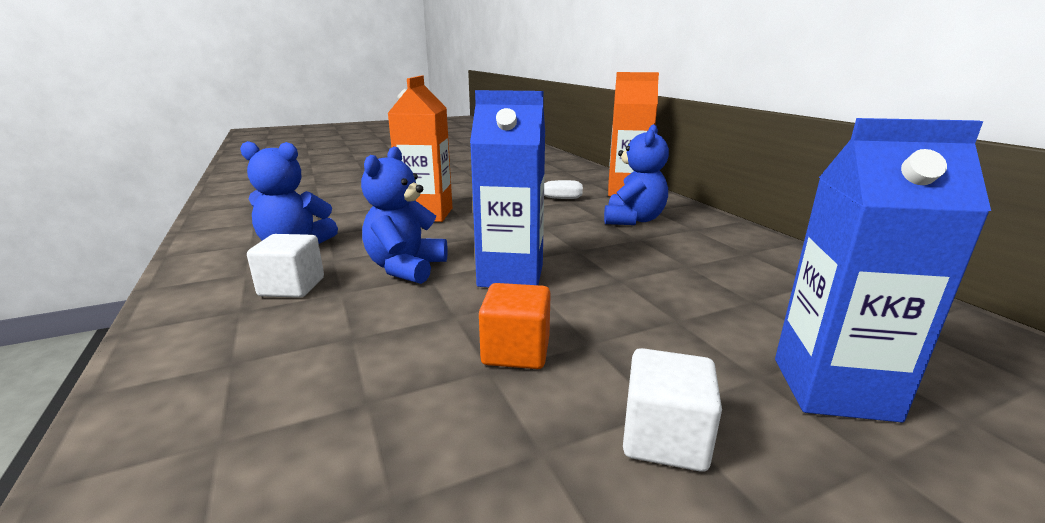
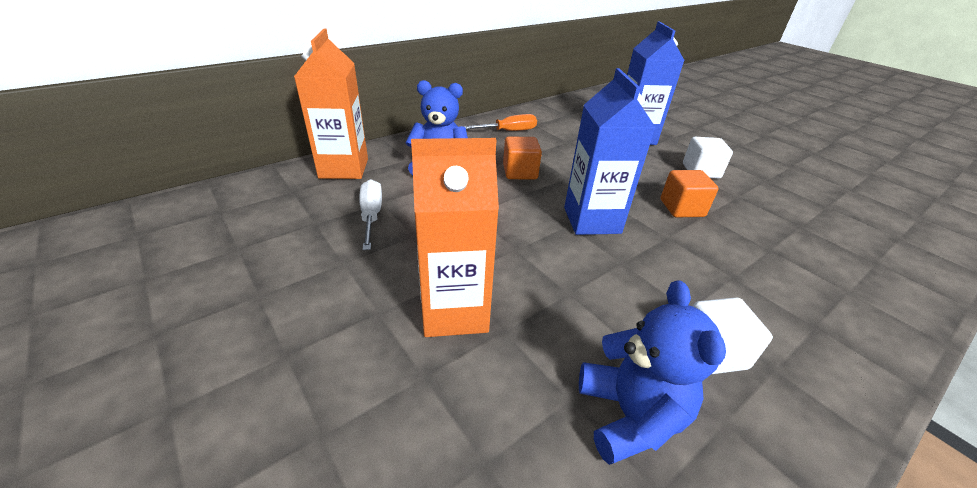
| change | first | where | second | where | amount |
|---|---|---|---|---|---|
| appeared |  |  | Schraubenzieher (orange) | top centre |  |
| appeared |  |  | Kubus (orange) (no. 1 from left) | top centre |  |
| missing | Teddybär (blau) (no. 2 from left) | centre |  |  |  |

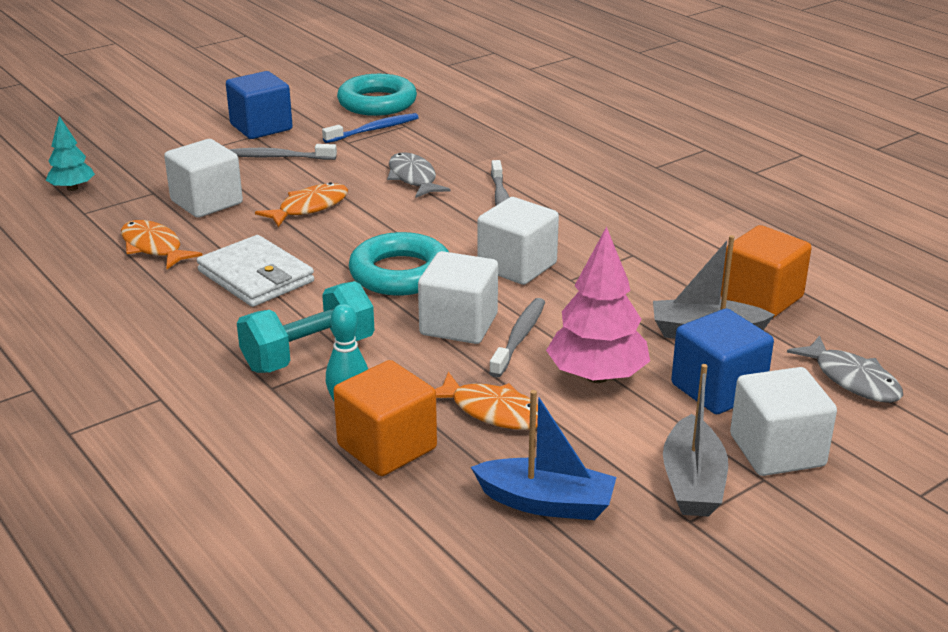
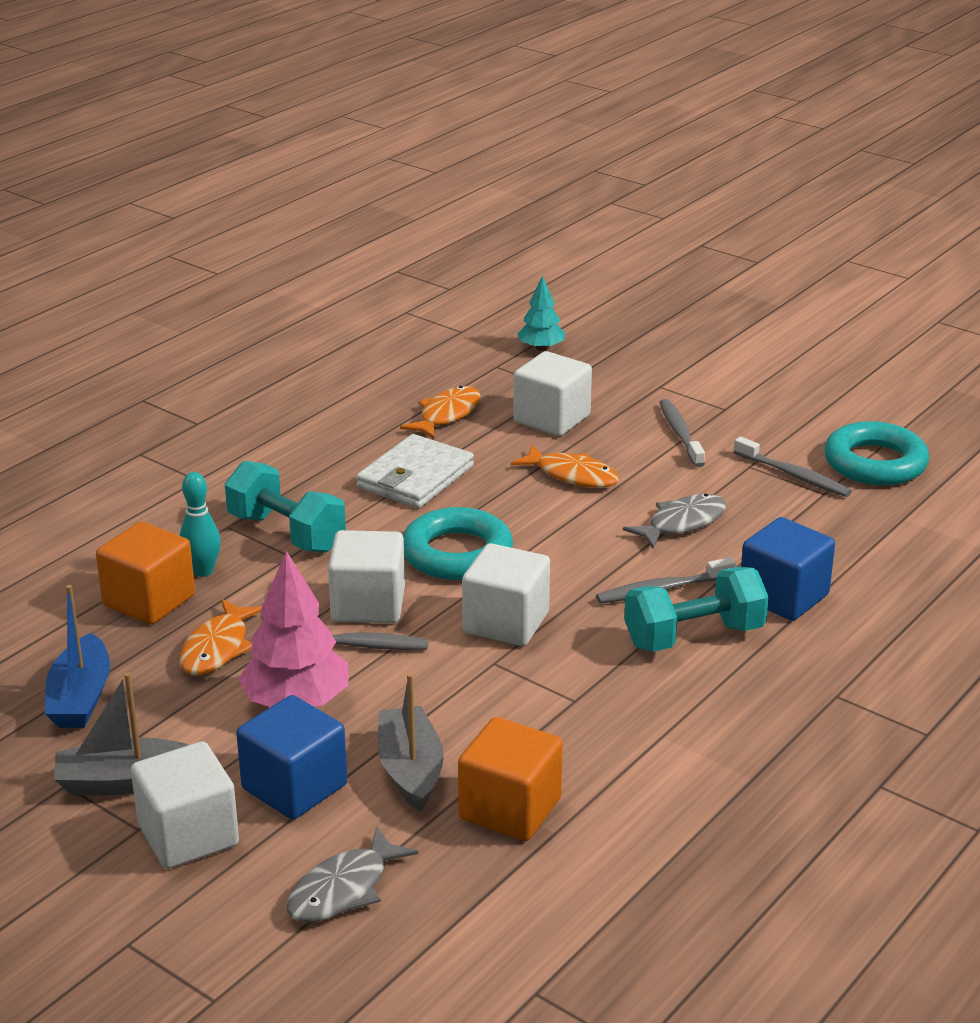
| change | first | where | second | where | amount |
|---|---|---|---|---|---|
| appeared |  |  | Hantel (türkis) (no. 2 from left) | middle right |  |
| colour | Zahnbürste (blau) | top centre | Zahnbürste (grau) (no. 4 from left) | middle right |  |
| relocated | Kubus (blau) (no. 1 from left in the first image) | top left | Kubus (blau) (no. 2 from left) | middle right |  |

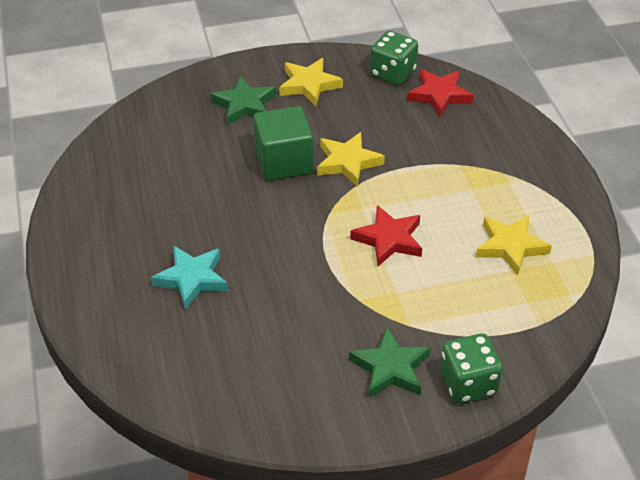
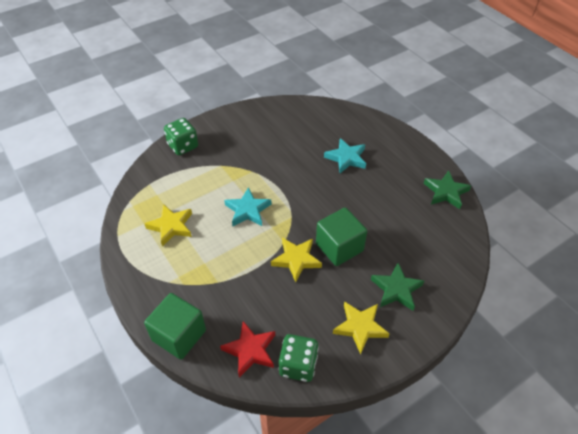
| change | first | where | second | where | amount |
|---|---|---|---|---|---|
| appeared |  |  | Kubus (grün) (no. 1 from left) | bottom left |  |
| colour | Stern (rot) (no. 1 from left) | centre | Stern (türkis) (no. 1 from left) | centre |  |
| relocated | Stern (grün) (no. 2 from left) | bottom centre |  | middle right |  |

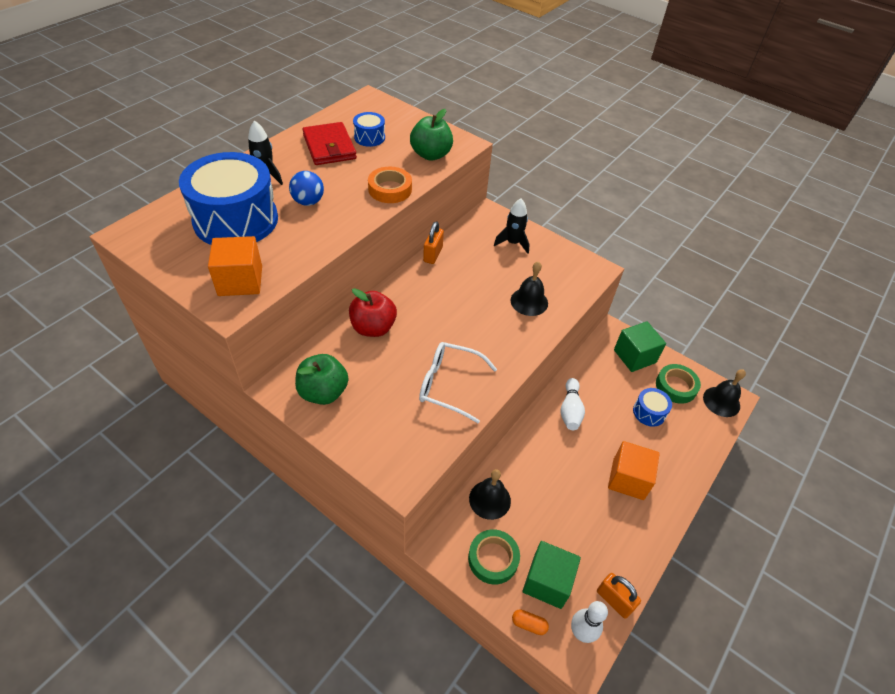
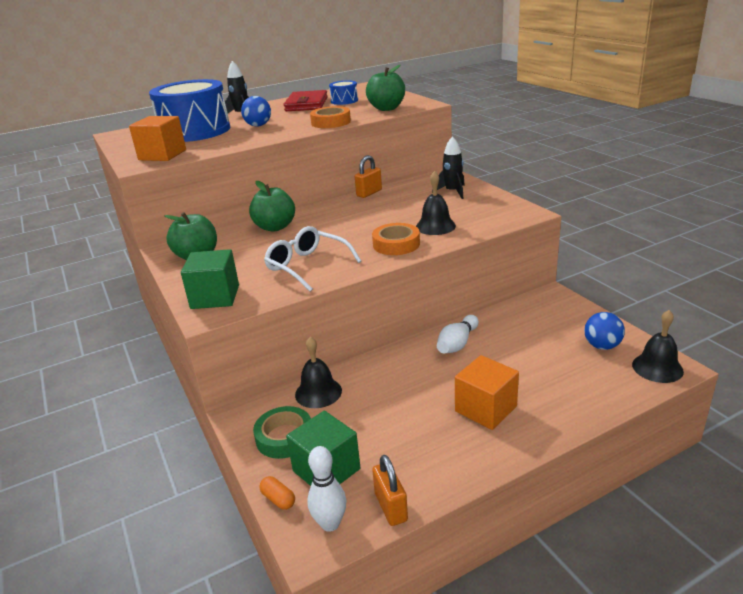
| change | first | where | second | where | amount |
|---|---|---|---|---|---|
| relocated | Kubus (grün) (no. 2 from left in the first image) | middle right | Kubus (grün) (no. 1 from left) | middle left |  |
| colour | Apfel (rot) | centre | Apfel (grün) (no. 2 from left) | centre |  |
| appeared |  |  | Klebeband (orange) (no. 2 from left) | centre |  |
| exchanged | Klebeband (grün) (no. 2 from left) | middle right | Ball (blau) (no. 2 from left) | middle right |  |
| missing | Trommel (blau) (no. 3 from left) | middle right |  |  |  |

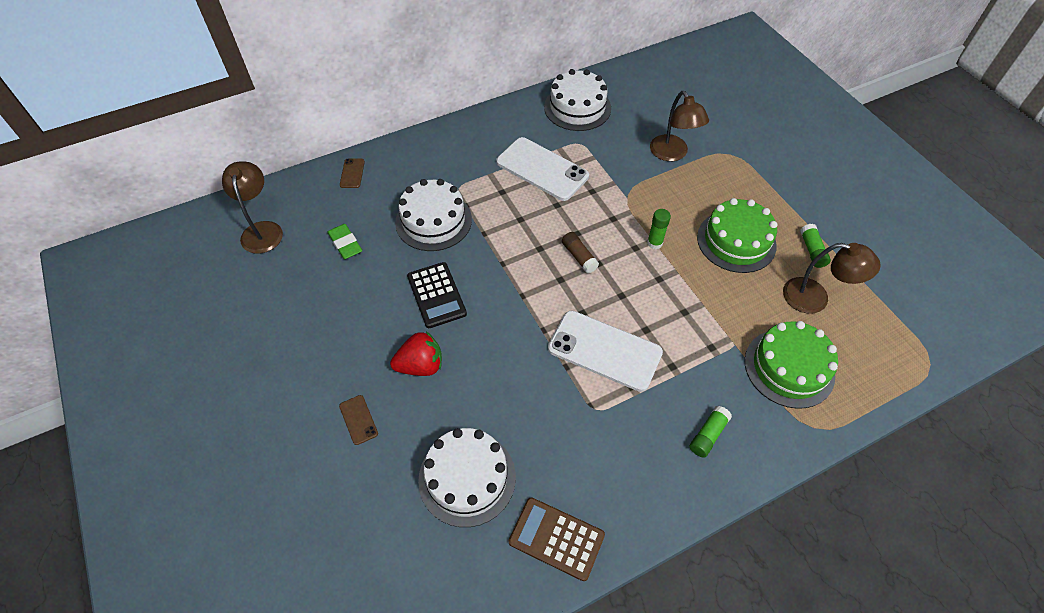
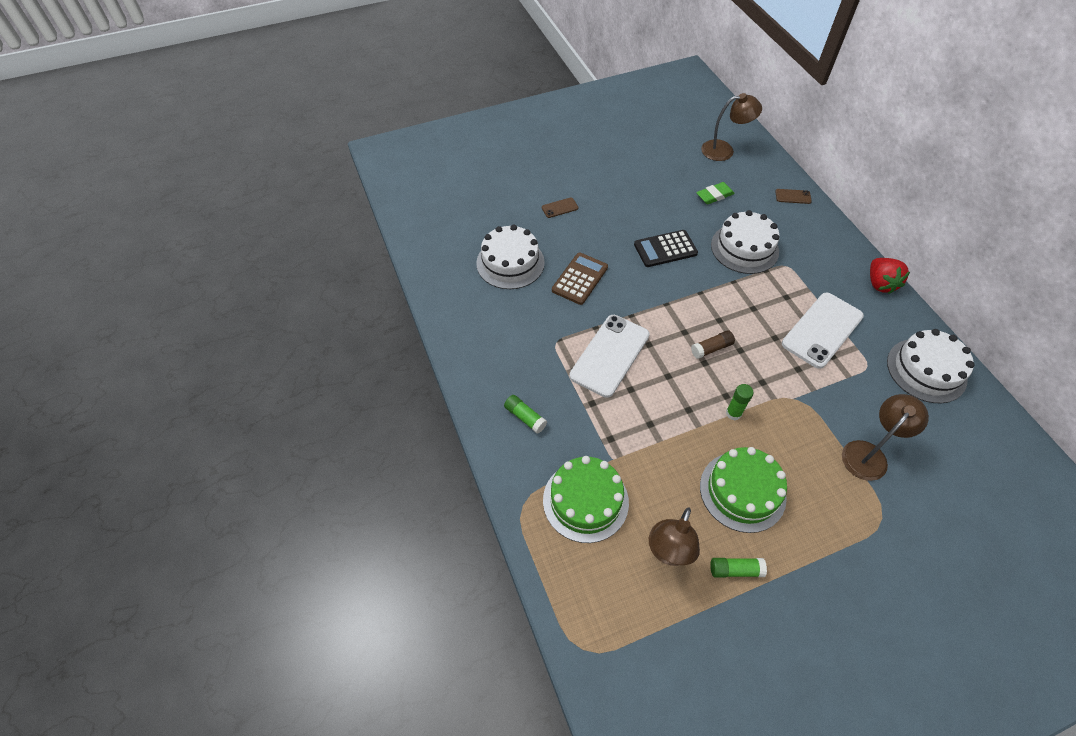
| change | first | where | second | where | amount |
|---|---|---|---|---|---|
| relocated | Taschenrechner (braun) | bottom centre |  | centre |  |
| spun | Lampe (braun) (no. 2 from left in the first image) | top centre | Lampe (braun) (no. 3 from left) | middle right | 150 degrees clockwise |
| relocated | Erdbeere (rot) | centre |  | middle right |  |

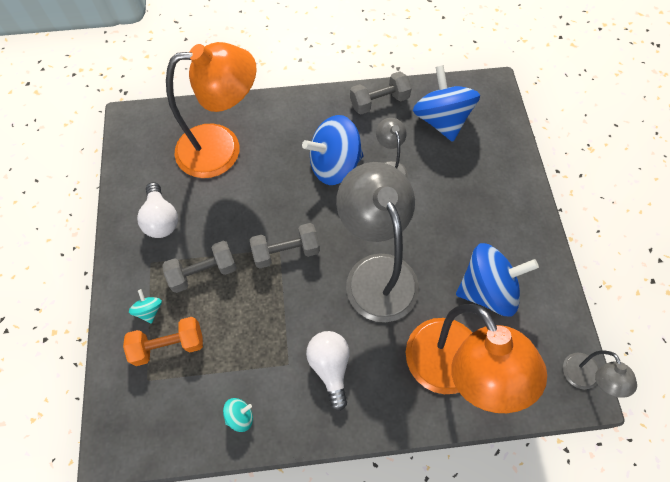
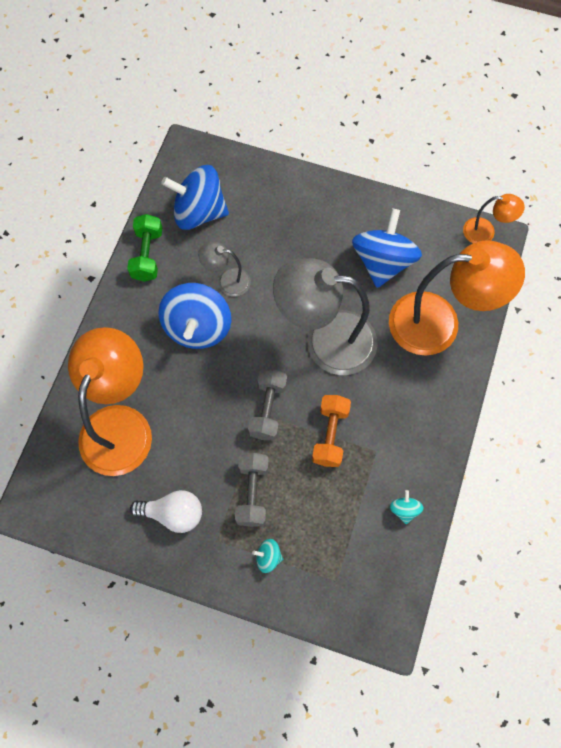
| change | first | where | second | where | amount |
|---|---|---|---|---|---|
| colour | Hantel (grau) (no. 3 from left) | top centre | Hantel (grün) | top left |  |
| relocated | Hantel (orange) | bottom left |  | centre |  |
| colour | Lampe (grau) (no. 3 from left) | bottom right | Lampe (orange) (no. 3 from left) | top right |  |
| missing | Glühbirne (weiß) (no. 2 from left) | bottom centre |  |  |  |

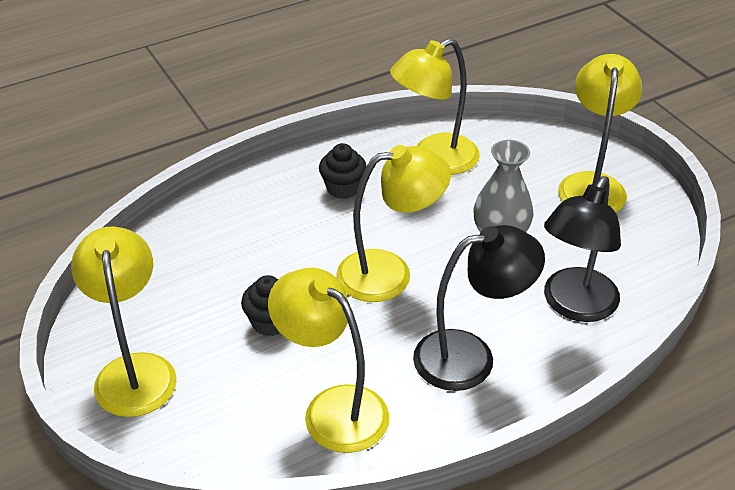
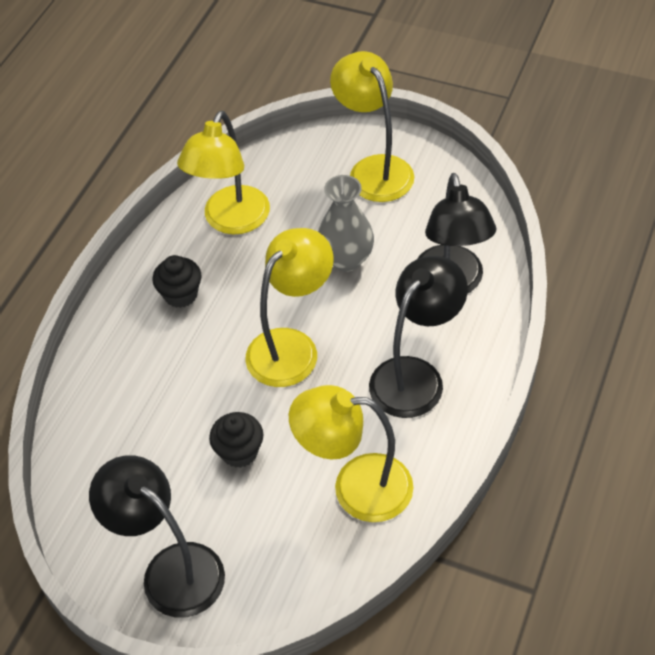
| change | first | where | second | where | amount |
|---|---|---|---|---|---|
| colour | Lampe (gelb) (no. 1 from left) | middle left | Lampe (schwarz) (no. 1 from left) | bottom left |  |

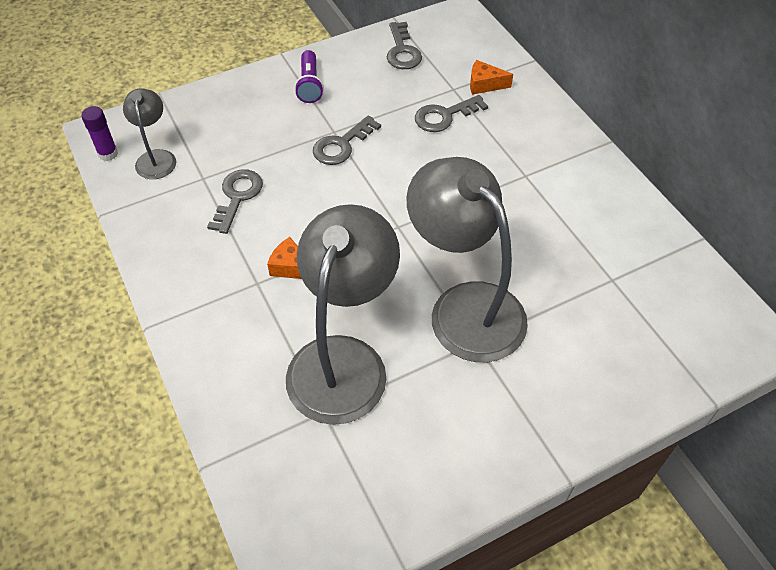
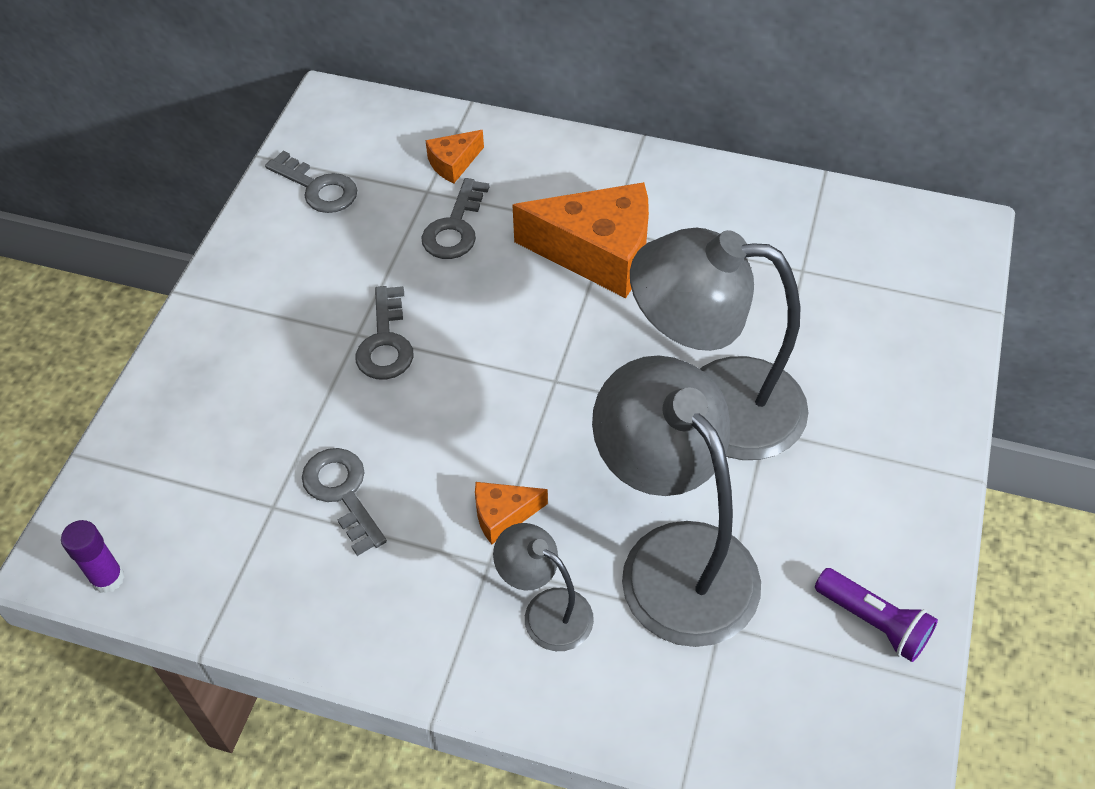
| change | first | where | second | where | amount |
|---|---|---|---|---|---|
| relocated | Lampe (grau) (no. 1 from left) | top left |  | bottom centre |  |
| appeared |  |  | Käse (orange) (no. 3 from left) | top centre |  |
| relocated | Taschenlampe (lila) | top centre |  | bottom right |  |

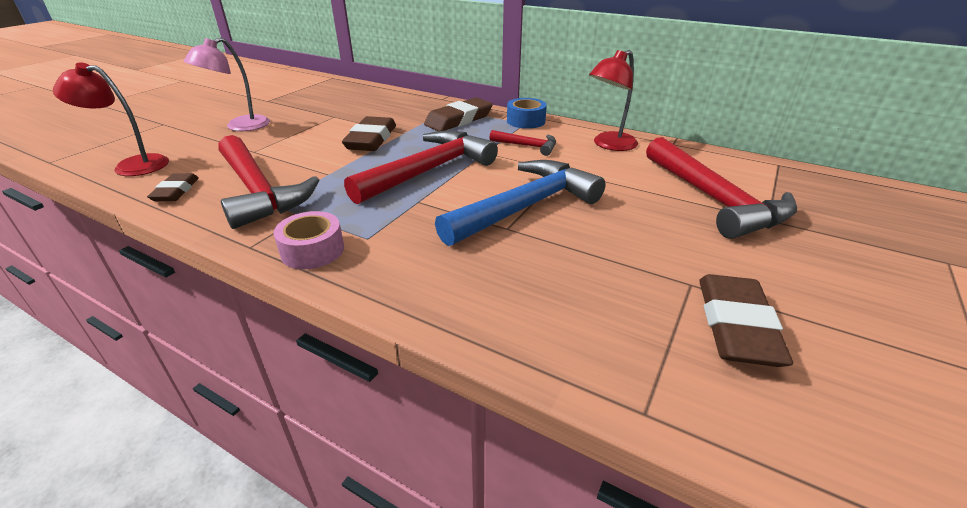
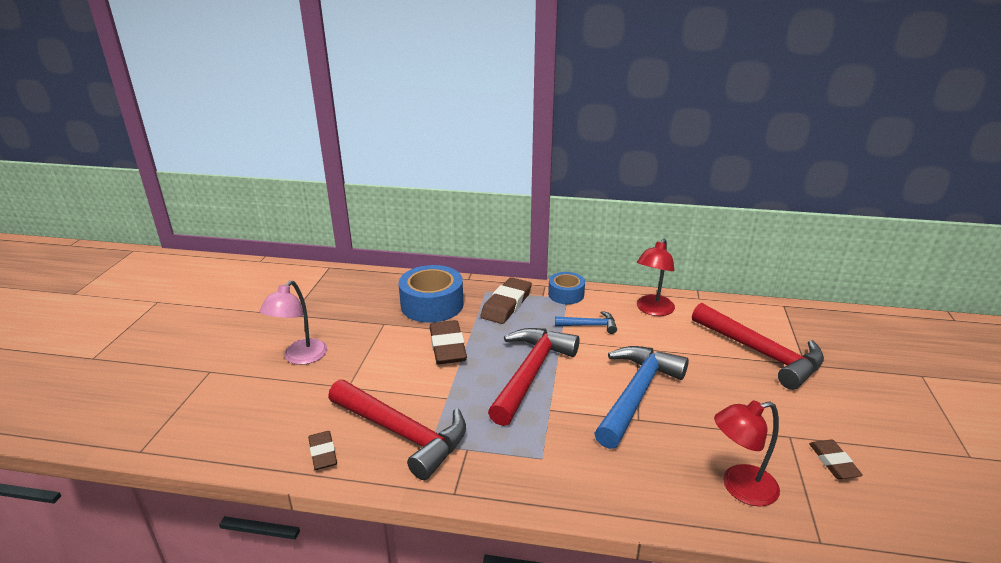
| change | first | where | second | where | amount |
|---|---|---|---|---|---|
| appeared |  |  | Klebeband (blau) (no. 1 from left) | centre |  |
| colour | Hammer (rot) (no. 3 from left) | top centre | Hammer (blau) (no. 1 from left) | centre |  |
| relocated | Lampe (rot) (no. 1 from left in the first image) | top left | Lampe (rot) (no. 2 from left) | bottom right |  |
| size | Radiergummi (braun) (no. 4 from left) | middle right |  | bottom right | x0.61 |
| missing | Klebeband (rosa) | middle left |  |  |  |

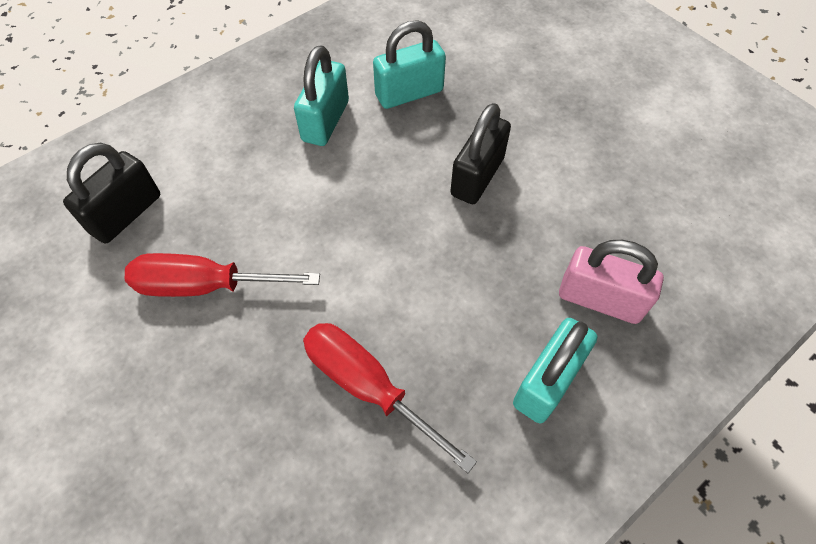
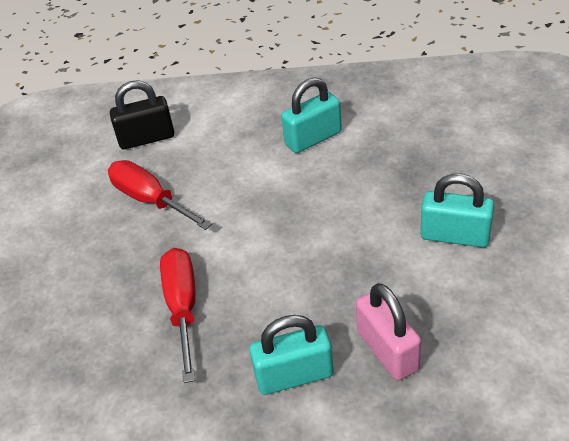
| change | first | where | second | where | amount |
|---|---|---|---|---|---|
| relocated | Vorhängeschloss (türkis) (no. 2 from left in the first image) | top centre | Vorhängeschloss (türkis) (no. 3 from left) | middle right |  |
| missing | Vorhängeschloss (schwarz) (no. 2 from left) | top centre |  |  |  |

